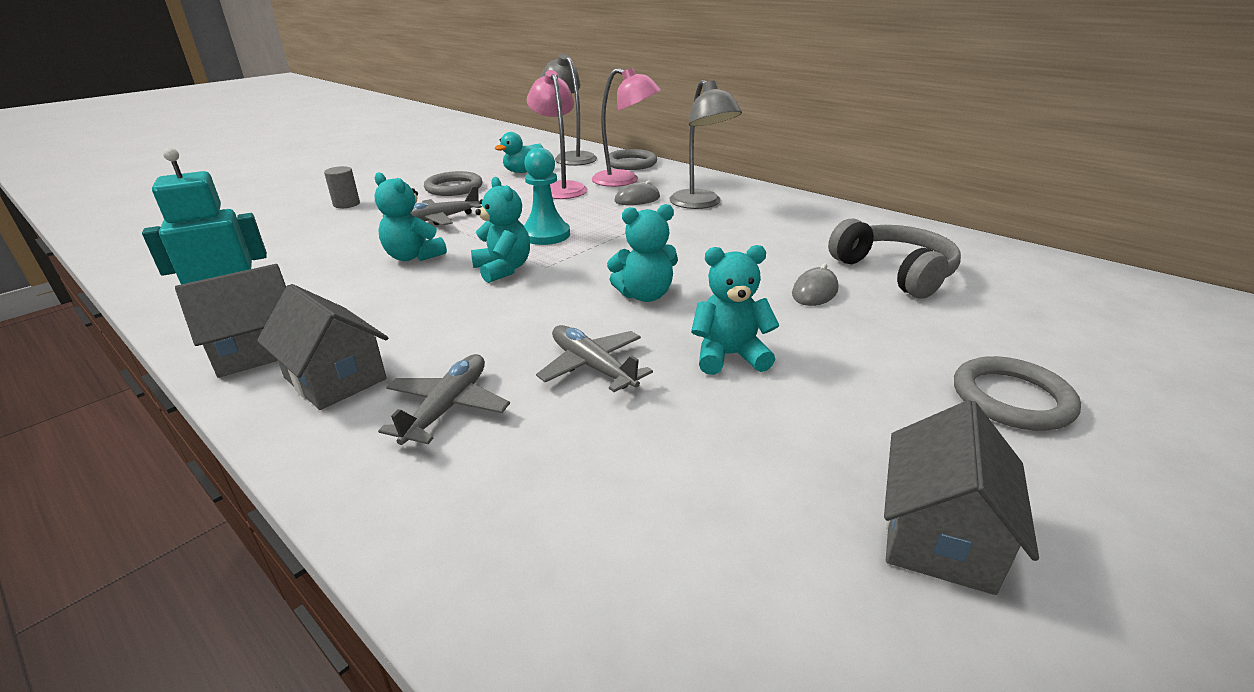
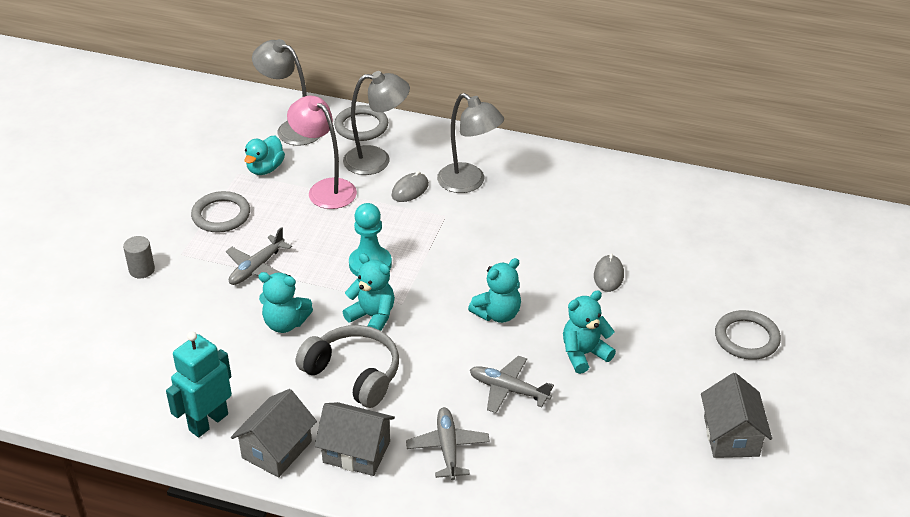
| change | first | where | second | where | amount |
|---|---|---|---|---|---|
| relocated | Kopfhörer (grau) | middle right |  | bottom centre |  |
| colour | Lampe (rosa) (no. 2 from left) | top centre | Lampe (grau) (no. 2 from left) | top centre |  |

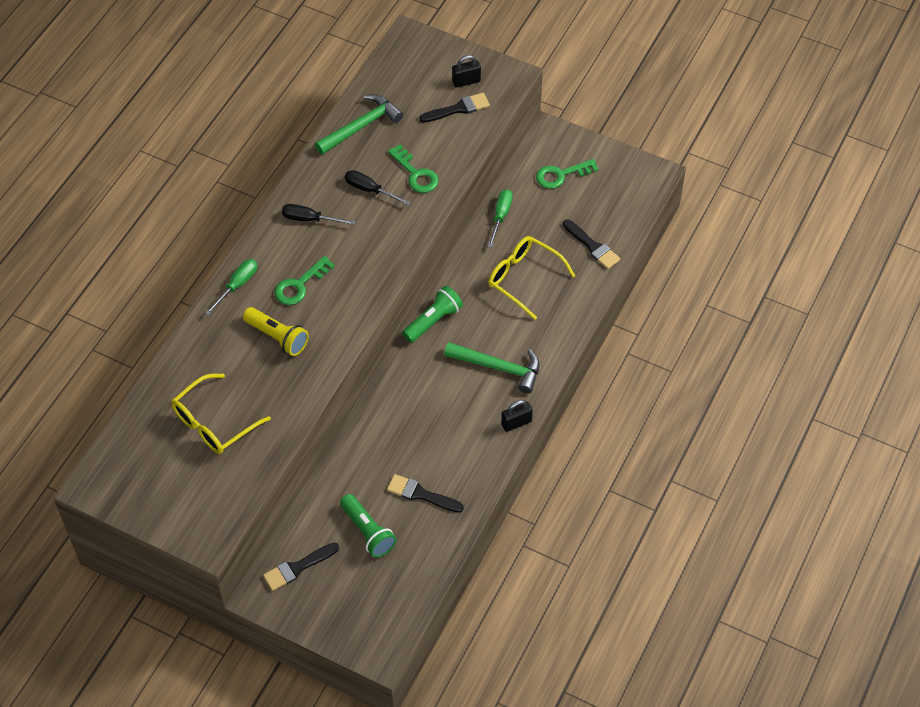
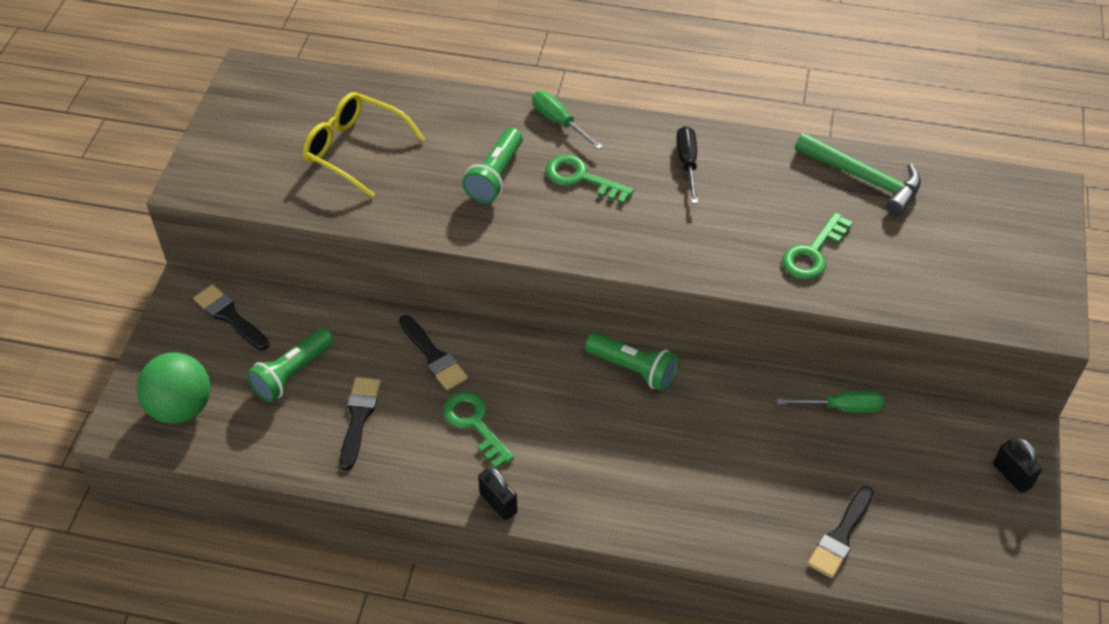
| change | first | where | second | where | amount |
|---|---|---|---|---|---|
| appeared |  |  | Ball (grün) | middle left |  |
| relocated | Pinsel (schwarz) (no. 3 from left) | top centre |  | centre |  |
| relocated | Schlüssel (grün) (no. 3 from left in the first image) | top centre | Schlüssel (grün) (no. 1 from left) | bottom centre |  |
| colour | Taschenlampe (gelb) | middle left | Taschenlampe (grün) (no. 2 from left) | top centre |  |
| spun | Schraubenzieher (grün) (no. 1 from left) | middle left |  | top centre | 150 degrees counterclockwise |
| relocated | Vorhängeschloss (schwarz) (no. 1 from left in the first image) | top centre | Vorhängeschloss (schwarz) (no. 2 from left) | bottom right |  |
| missing | Schraubenzieher (schwarz) (no. 2 from left) | top centre |  |  |  |
| missing | Hammer (grün) (no. 2 from left) | centre |  |  |  |
| missing | Brille (gelb) (no. 2 from left) | centre |  |  |  |

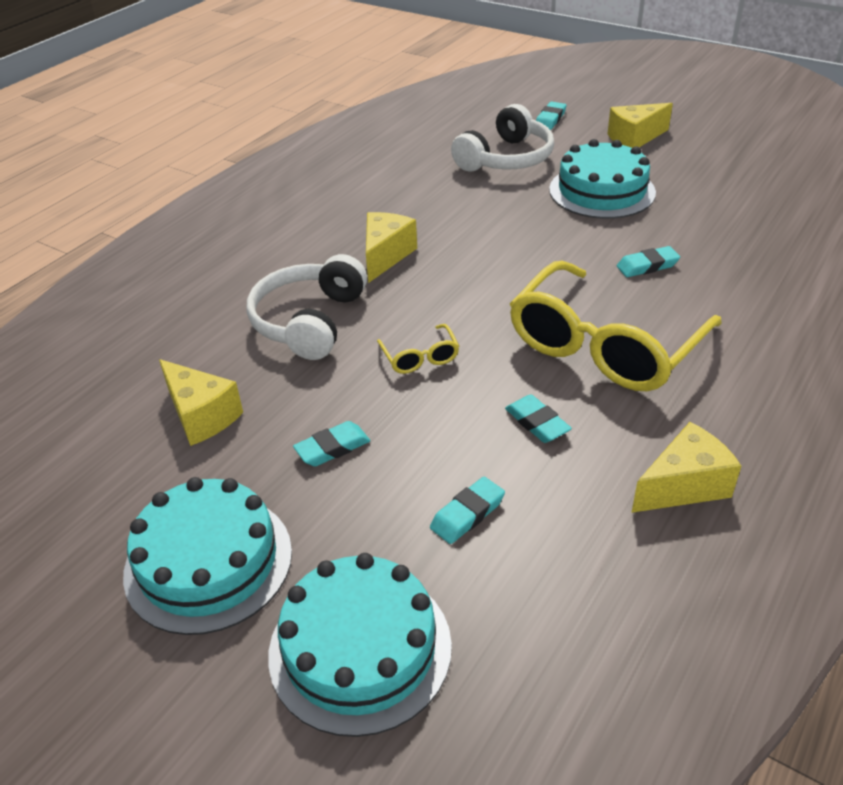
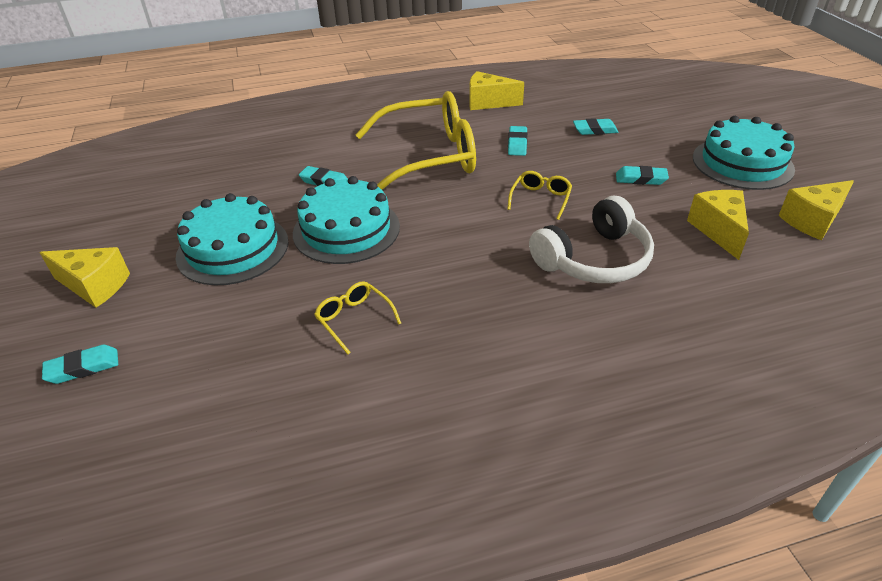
| change | first | where | second | where | amount |
|---|---|---|---|---|---|
| relocated | Kuchen (türkis) (no. 2 from left) | bottom centre |  | centre |  |
| appeared |  |  | Brille (gelb) (no. 1 from left) | centre |  |
| relocated | Käse (gelb) (no. 2 from left in the first image) | top centre | Käse (gelb) (no. 4 from left) | middle right |  |
| missing | Kopfhörer (weiß) (no. 2 from left) | top centre |  |  |  |

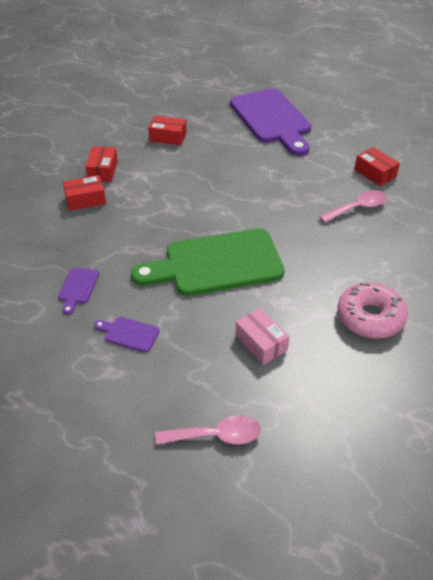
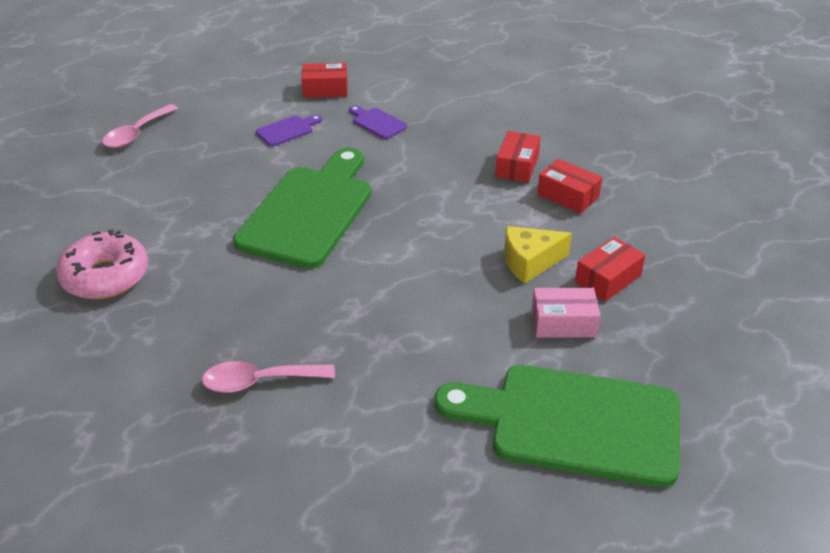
| change | first | where | second | where | amount |
|---|---|---|---|---|---|
| spun | Löffel (rosa) (no. 2 from left) | middle right |  | bottom left | 75 degrees clockwise |
| relocated | Schachtel (rot) (no. 4 from left in the first image) | top right | Schachtel (rot) (no. 1 from left) | top centre |  |
| colour | Schneidebrett (lila) (no. 3 from left) | top centre | Schneidebrett (grün) (no. 2 from left) | bottom right |  |
| appeared |  |  | Käse (gelb) | centre |  |
| relocated | Schachtel (rosa) | centre |  | middle right |  |

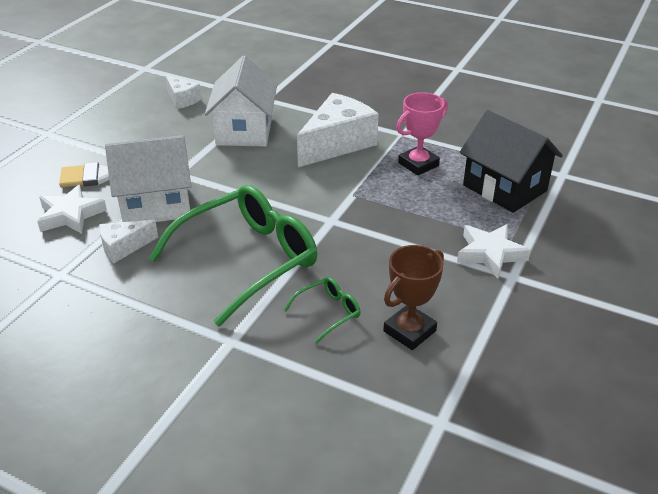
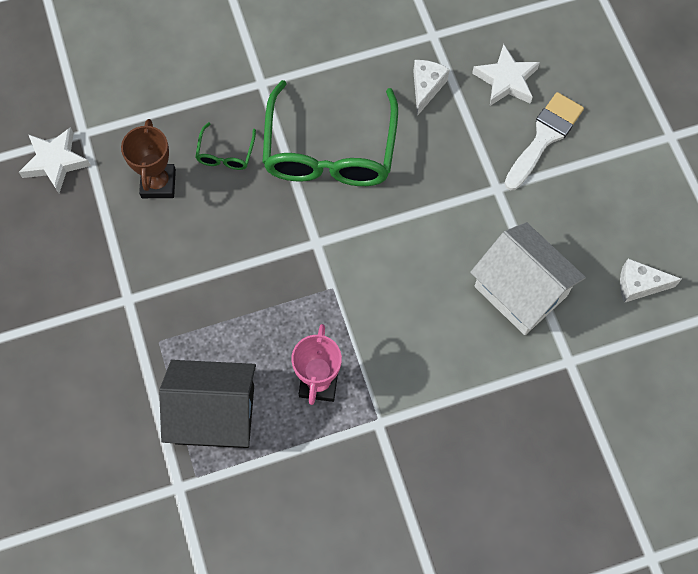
| change | first | where | second | where | amount |
|---|---|---|---|---|---|
| relocated | Stern (weiß) (no. 2 from left in the first image) | middle right | Stern (weiß) (no. 1 from left) | top left |  |
| missing | Haus (weiß) (no. 1 from left) | middle left |  |  |  |
| missing | Käse (weiß) (no. 3 from left) | top centre |  |  |  |

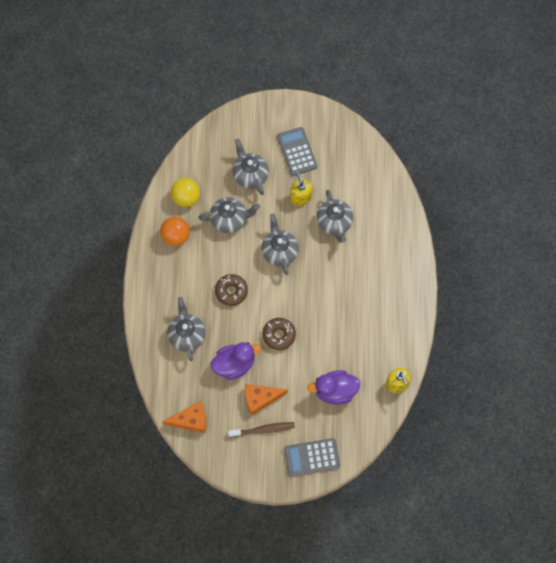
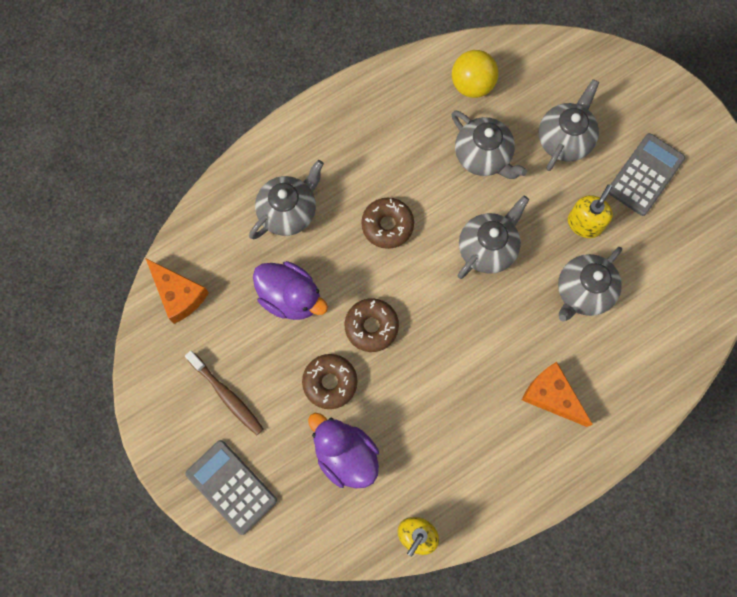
| change | first | where | second | where | amount |
|---|---|---|---|---|---|
| appeared |  |  | Donut (braun) (no. 1 from left) | centre |  |
| relocated | Käse (orange) (no. 2 from left) | bottom centre |  | middle right |  |
| missing | Ball (orange) | middle left |  |  |  |

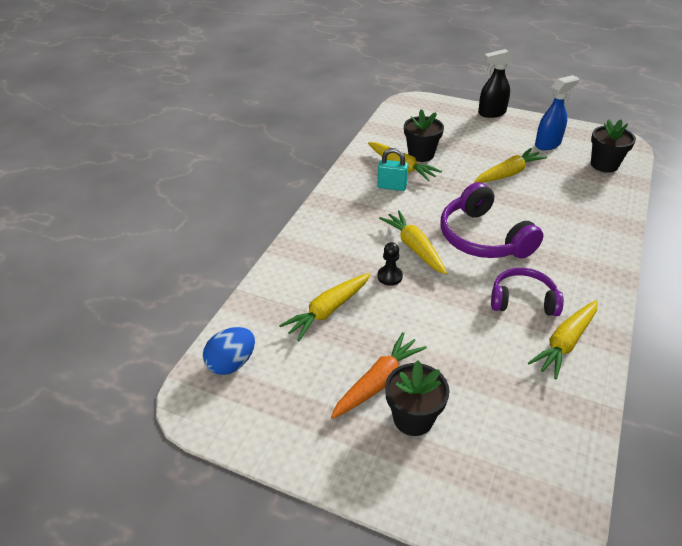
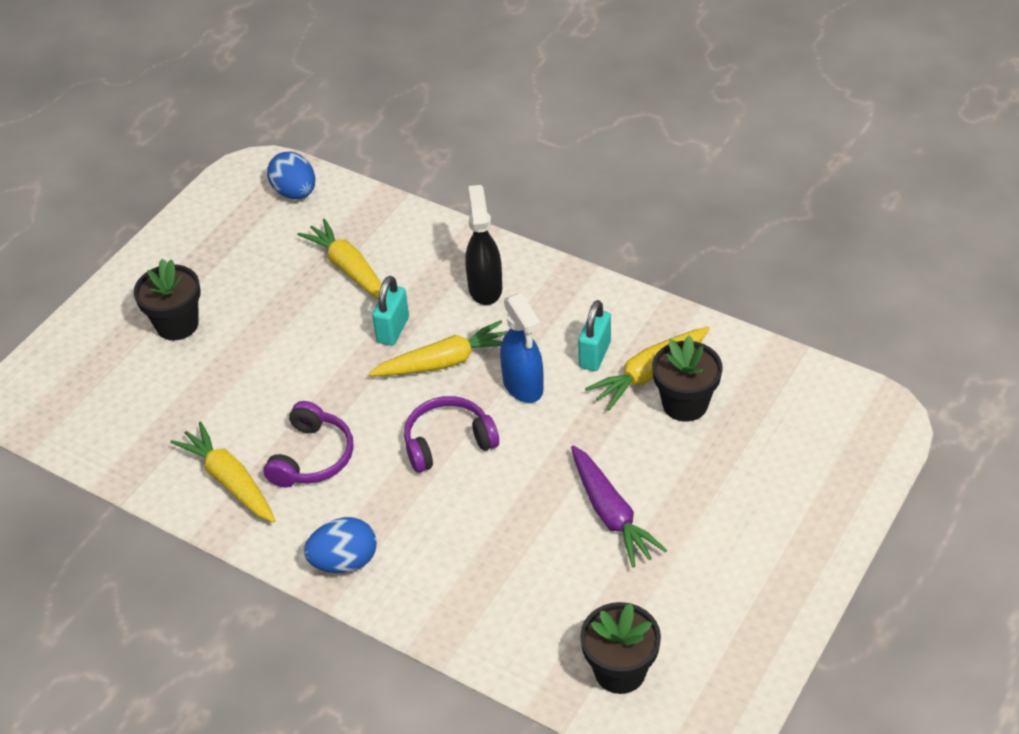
| change | first | where | second | where | amount |
|---|---|---|---|---|---|
| appeared |  |  | Ei (blau) (no. 2 from left) | bottom centre |  |
| exchanged | Bauer (schwarz) | centre | Vorhängeschloss (türkis) (no. 1 from left) | centre |  |
| size | Kopfhörer (lila) (no. 1 from left in the first image) | middle right | Kopfhörer (lila) (no. 2 from left) | centre | x0.64 |
| relocated | Sprühflasche (schwarz) | top right |  | centre |  |
| relocated | Sprühflasche (blau) | top right |  | centre |  |
| colour | Karotte (gelb) (no. 4 from left) | top right | Karotte (lila) | bottom centre |  |
| missing | Karotte (orange) | bottom centre |  |  |  |

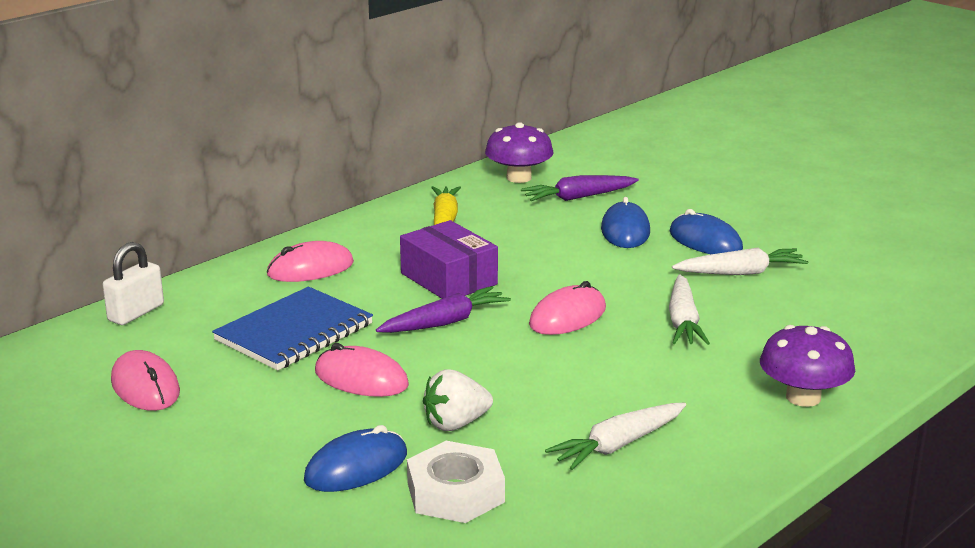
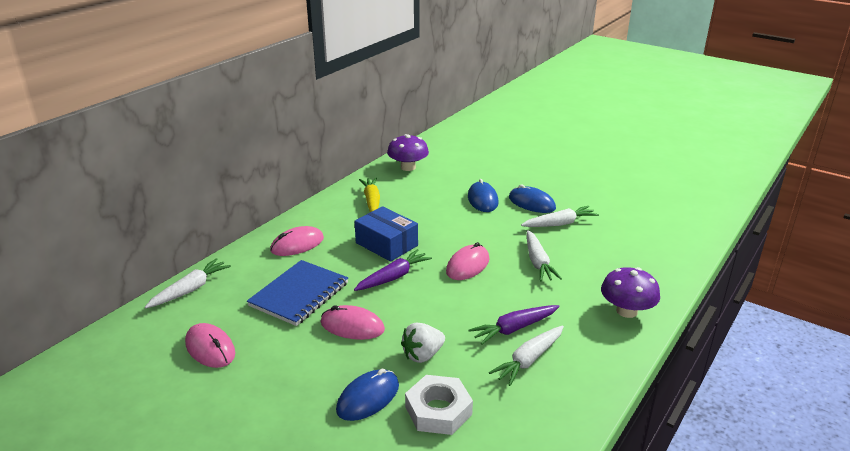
| change | first | where | second | where | amount |
|---|---|---|---|---|---|
| exchanged | Vorhängeschloss (weiß) | middle left | Karotte (weiß) (no. 1 from left) | middle left |  |
| colour | Schachtel (lila) | centre | Schachtel (blau) | centre |  |
| relocated | Karotte (lila) (no. 2 from left) | centre |  | bottom centre |  |

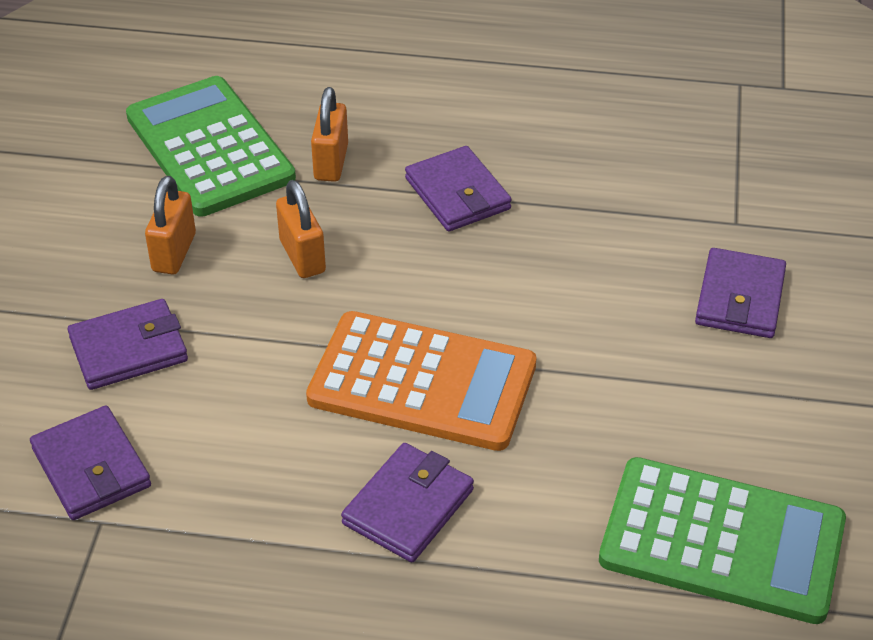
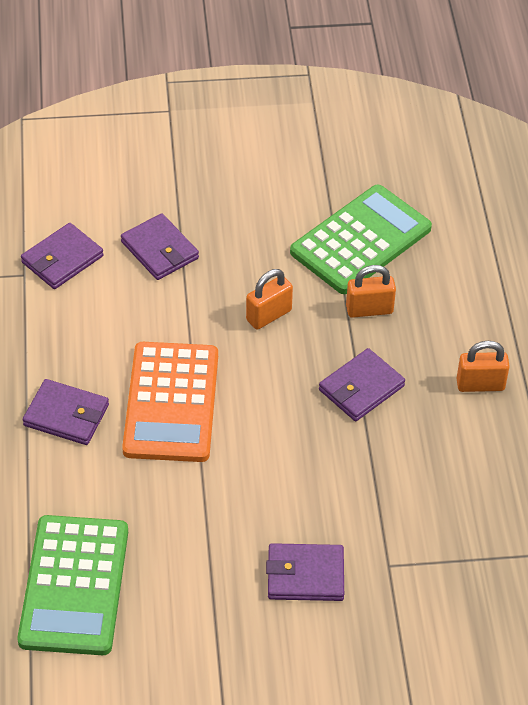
| change | first | where | second | where | amount |
|---|---|---|---|---|---|
| relocated | Vorhängeschloss (orange) (no. 1 from left in the first image) | middle left | Vorhängeschloss (orange) (no. 3 from left) | middle right |  |

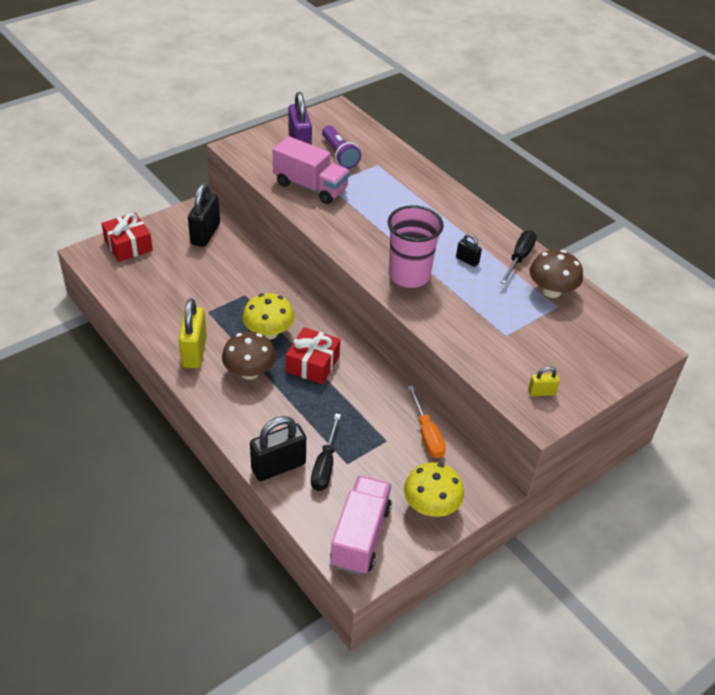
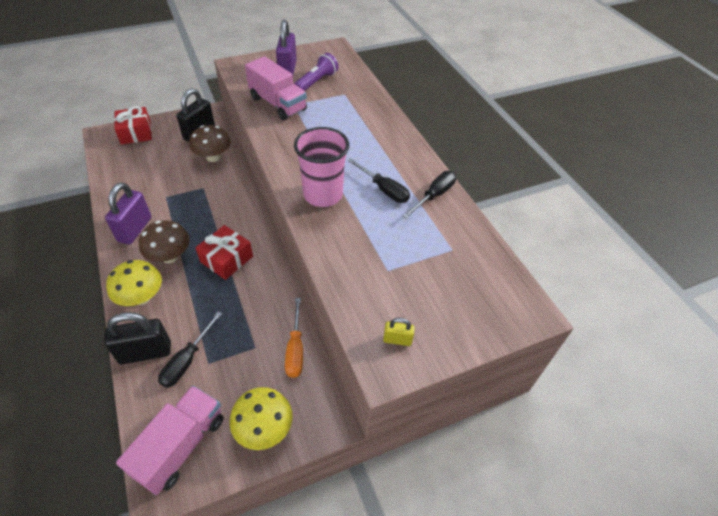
| change | first | where | second | where | amount |
|---|---|---|---|---|---|
| colour | Vorhängeschloss (gelb) (no. 1 from left) | middle left | Vorhängeschloss (lila) (no. 1 from left) | middle left |  |
| relocated | Pilz (gelb) (no. 1 from left) | centre |  | middle left |  |
| relocated | Pilz (braun) (no. 2 from left) | middle right |  | top left |  |
| spun | Taschenlampe (lila) | top centre |  | top centre | 135 degrees counterclockwise |
| exchanged | Vorhängeschloss (schwarz) (no. 3 from left) | centre | Schraubenzieher (schwarz) (no. 2 from left) | centre |  |

